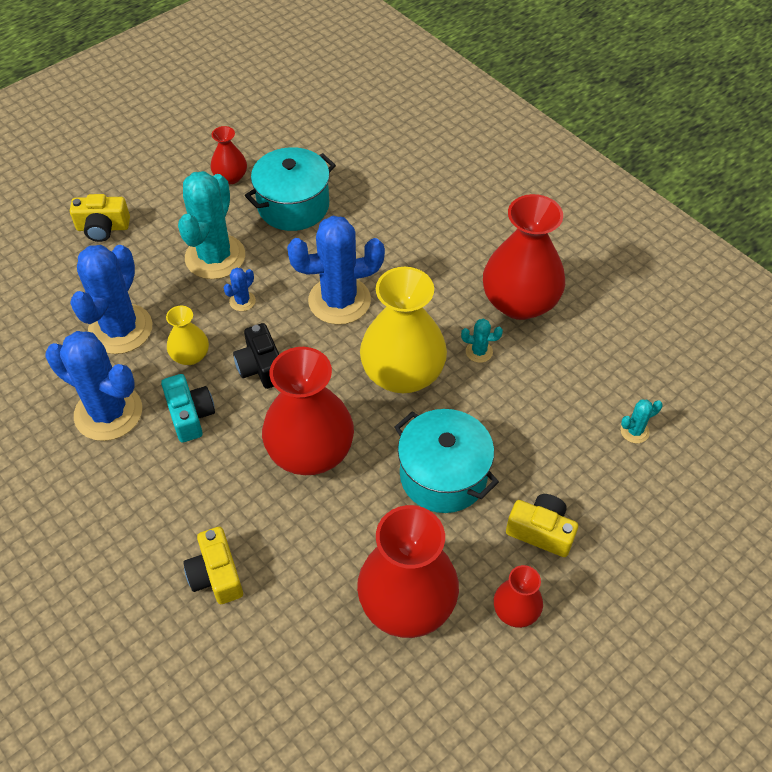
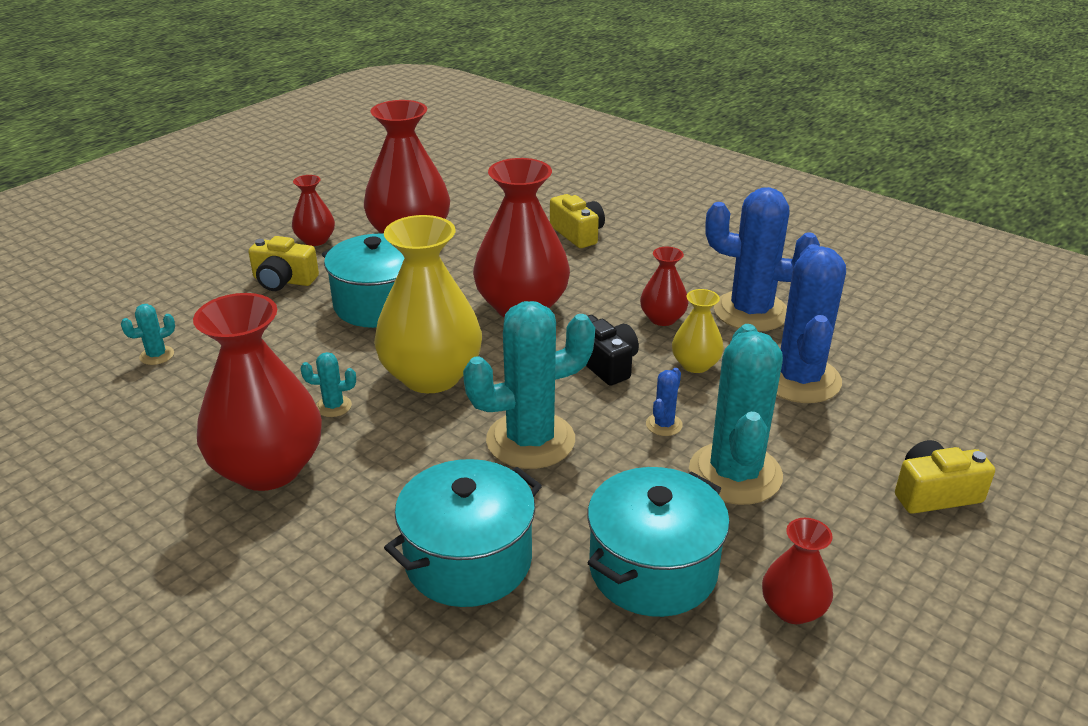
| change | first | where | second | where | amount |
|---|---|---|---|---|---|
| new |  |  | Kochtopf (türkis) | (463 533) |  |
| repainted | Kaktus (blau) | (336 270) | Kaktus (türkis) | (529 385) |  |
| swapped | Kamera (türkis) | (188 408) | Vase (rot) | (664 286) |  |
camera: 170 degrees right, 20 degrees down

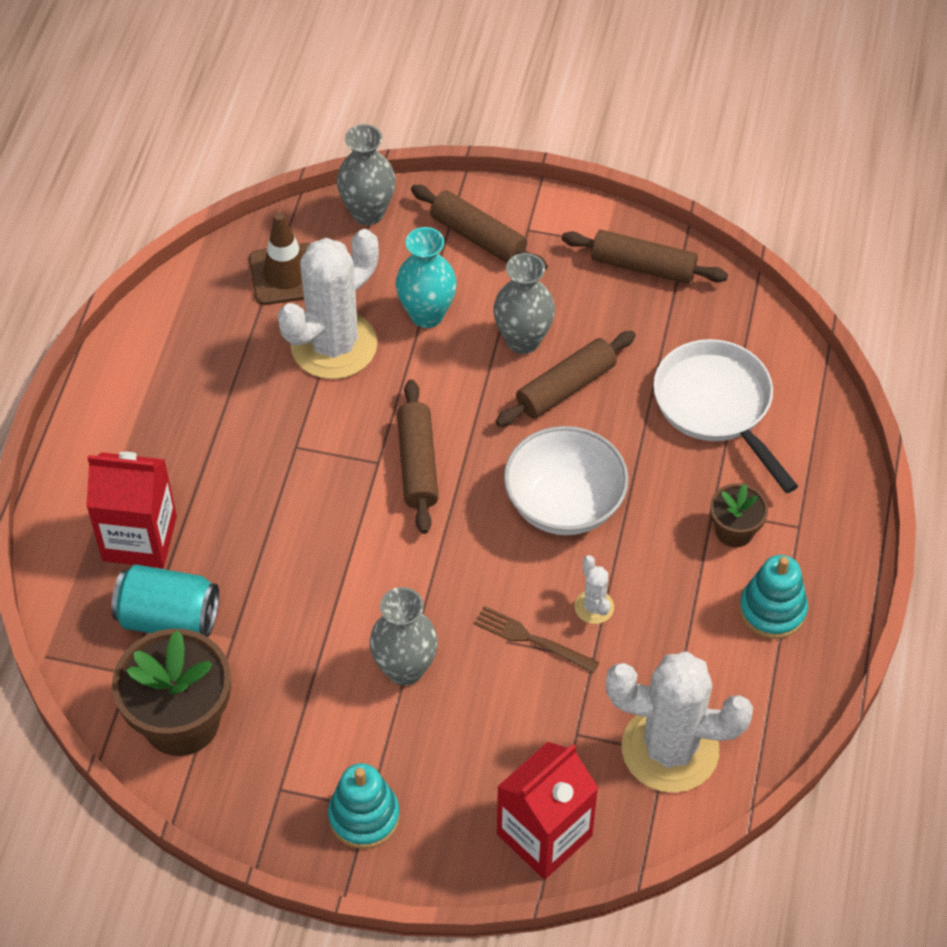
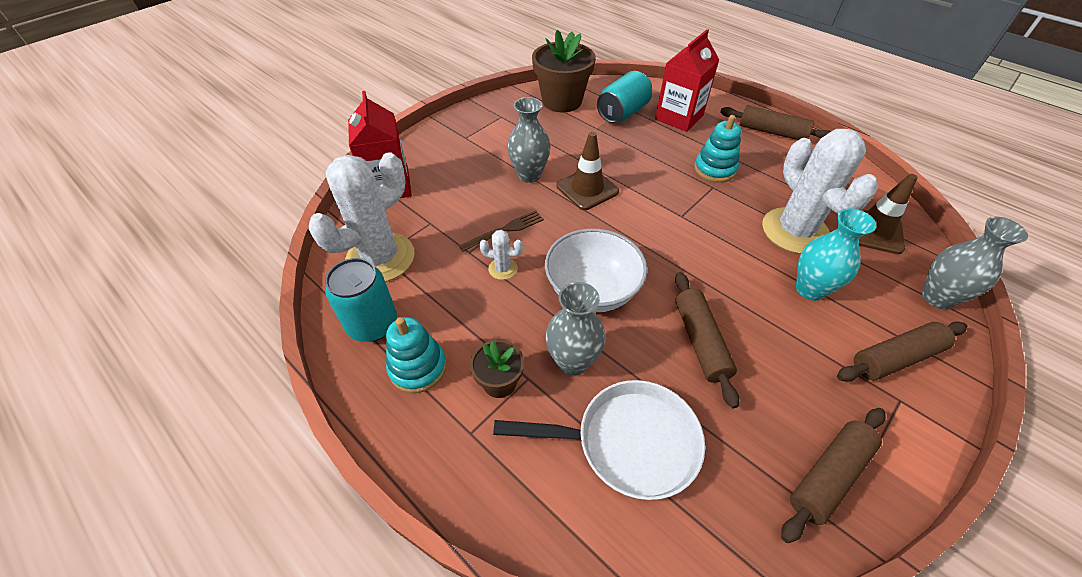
| change | first | where | second | where | amount |
|---|---|---|---|---|---|
| new |  |  | Dose (türkis) | (361 300) |  |
| shifted | Vase (grau) | (524 303) |  | (575 329) |  |
| new |  |  | Leitkegel (braun) | (587 171) |  |
| shifted | Stapelspielzeug (türkis) | (364 806) |  | (717 148) |  |
| shifted | Nudelholz (braun) | (417 457) |  | (775 122) |  |
camera: 120 degrees right, 5 degrees down

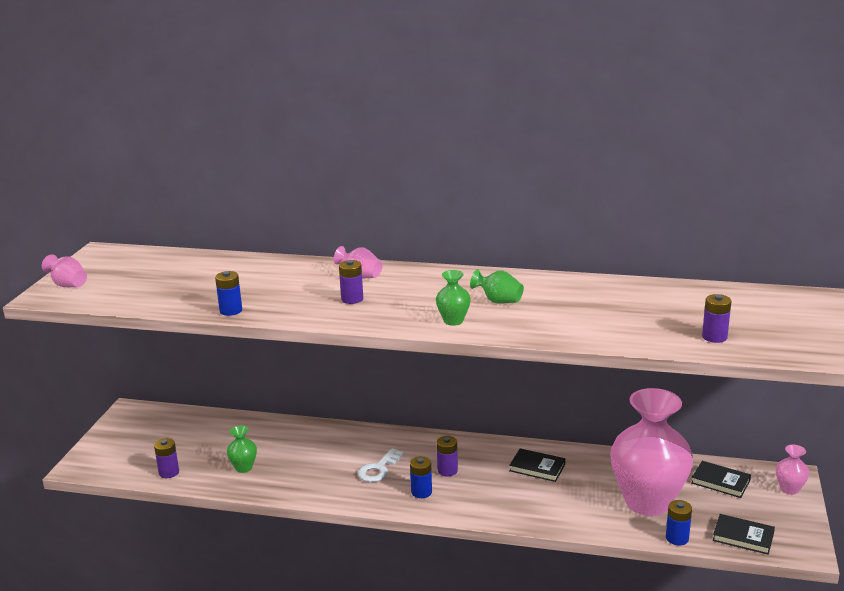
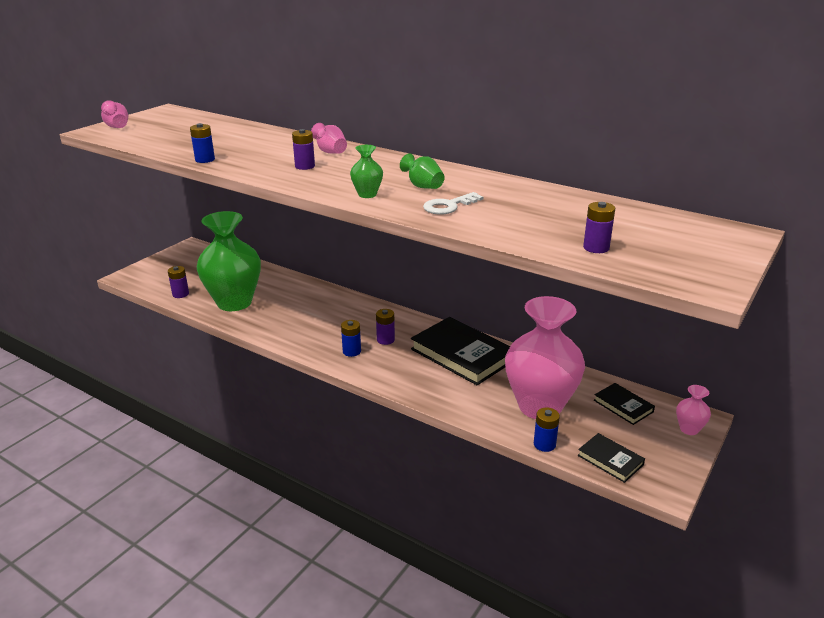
| change | first | where | second | where | amount |
|---|---|---|---|---|---|
| scaled | Vase (grün) | (242 449) |  | (229 261) | x2.48 |
| scaled | Buch (schwarz) | (537 465) |  | (460 351) | x1.99 |
| shifted | Schlüssel (weiß) | (381 465) |  | (453 203) |  |
camera: 20 degrees right, 5 degrees up

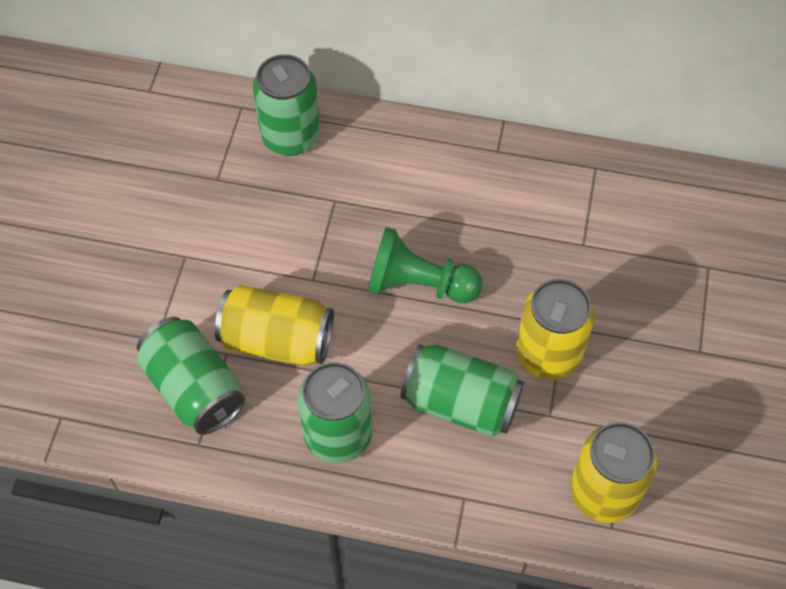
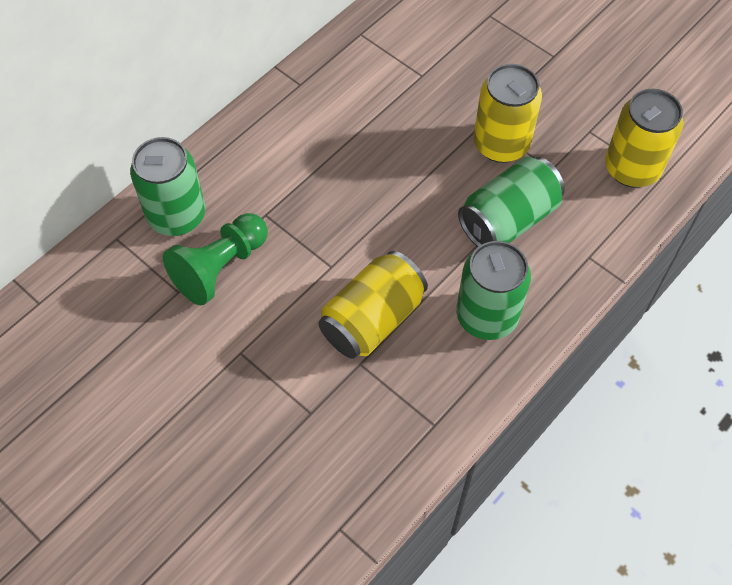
| change | first | where | second | where | amount |
|---|---|---|---|---|---|
| shifted | Bauer (grün) | (425 265) |  | (215 259) |  |
| gone | Dose (grün) | (191 376) |  |  |  |
camera: 60 degrees left, 0 degrees up

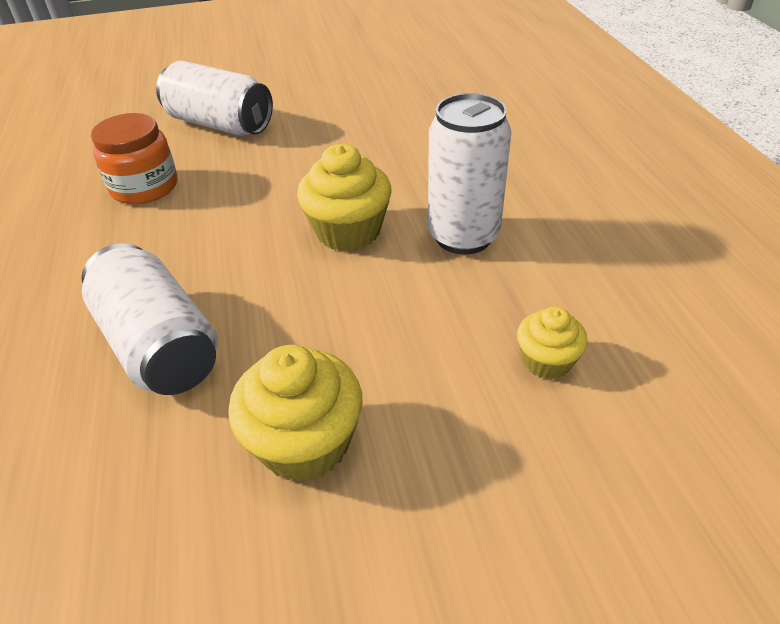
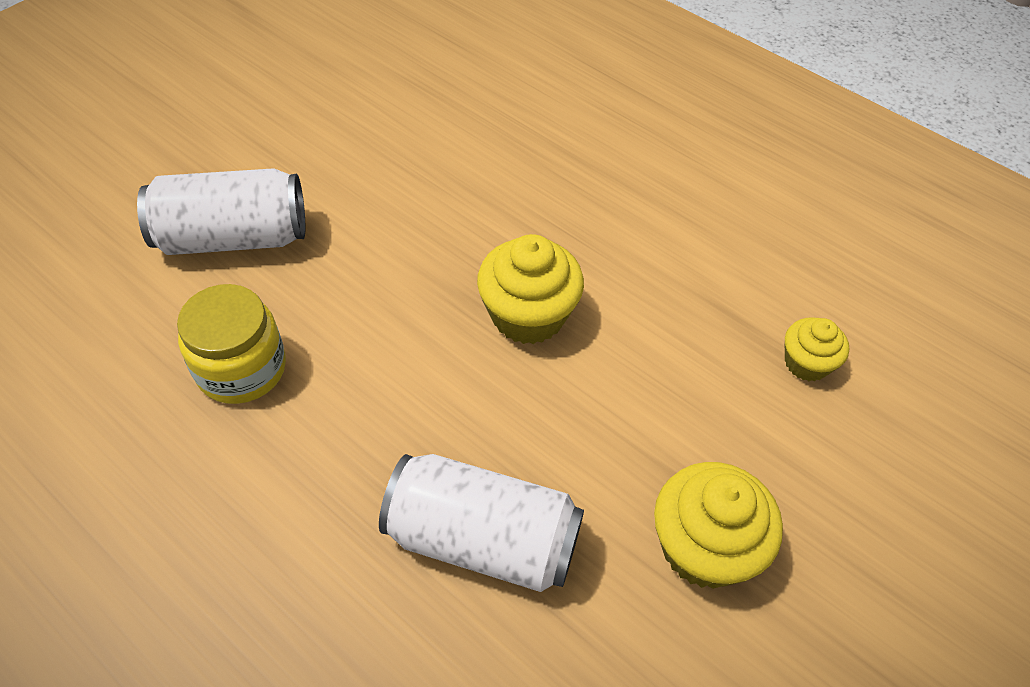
| change | first | where | second | where | amount |
|---|---|---|---|---|---|
| repainted | Einmachglas (orange) | (134 158) | Einmachglas (gelb) | (231 344) |  |
| gone | Dose (weiß) | (469 174) |  |  |  |
camera: 40 degrees left, 10 degrees up

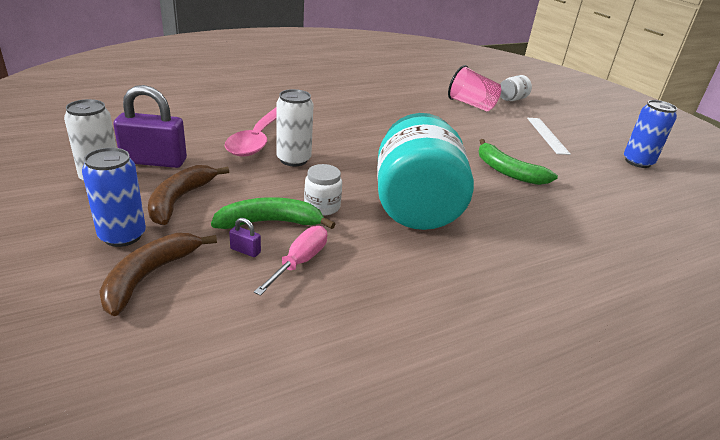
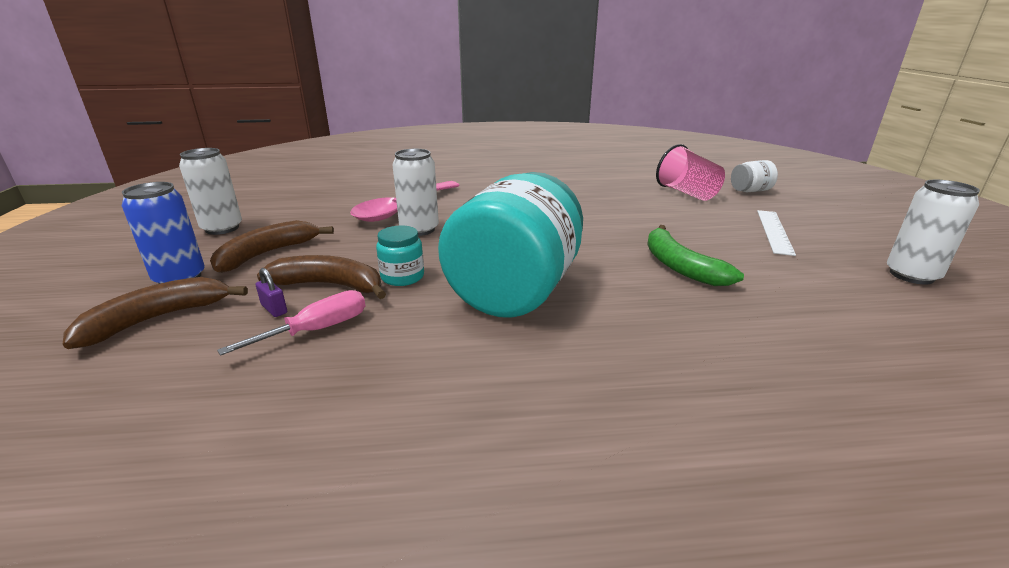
| change | first | where | second | where | amount |
|---|---|---|---|---|---|
| repainted | Banane (grün) | (273 213) | Banane (braun) | (321 277) |  |
| repainted | Einmachglas (weiß) | (323 190) | Einmachglas (türkis) | (400 255) |  |
| repainted | Dose (blau) | (650 134) | Dose (weiß) | (933 232) |  |
| gone | Vorhängeschloss (lila) | (150 126) |  |  |  |
camera: 25 degrees right, 5 degrees down

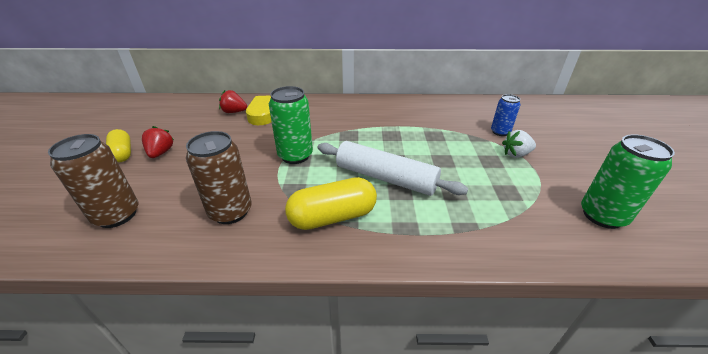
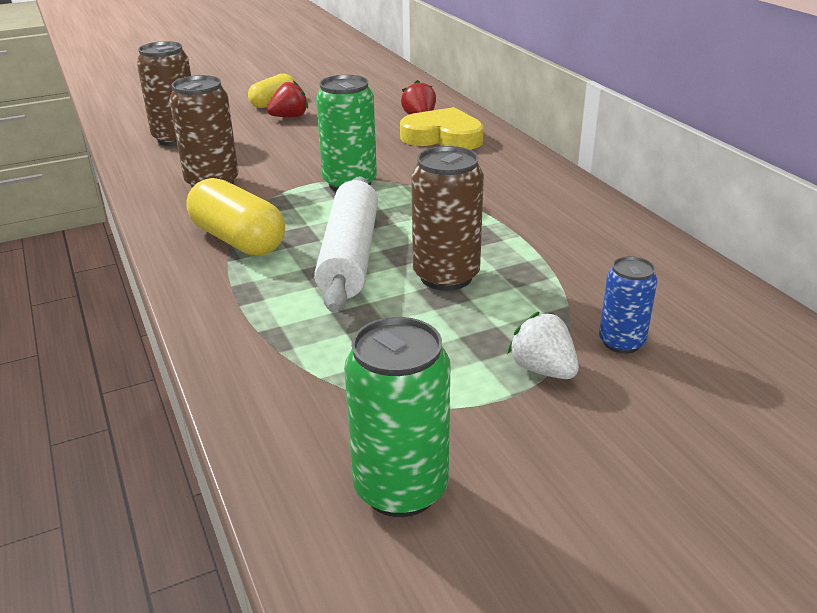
| change | first | where | second | where | amount |
|---|---|---|---|---|---|
| new |  |  | Dose (braun) | (447 218) |  |
camera: 65 degrees right, 5 degrees down

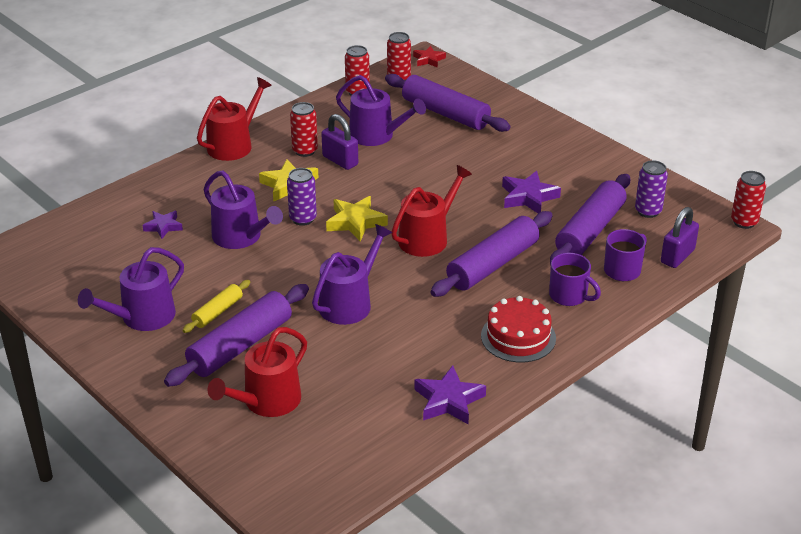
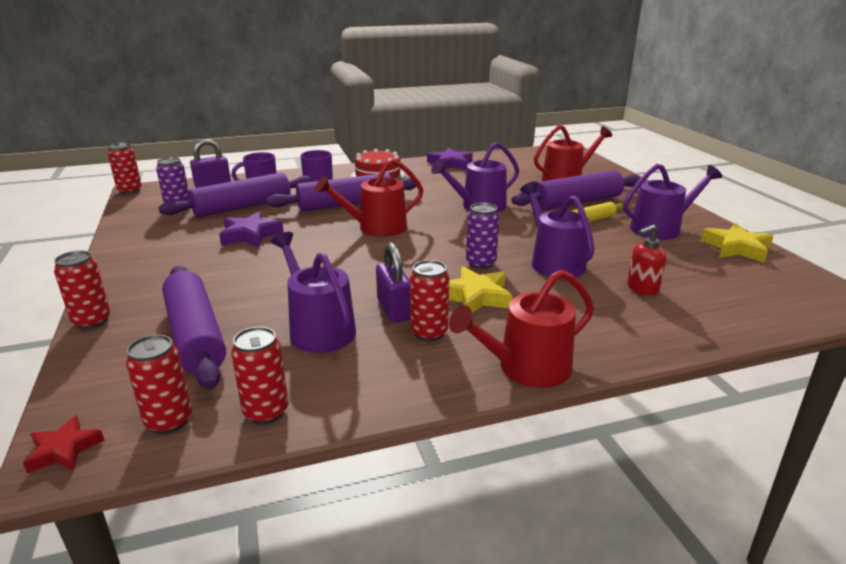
| change | first | where | second | where | amount |
|---|---|---|---|---|---|
| new |  |  | Dose (rot) | (82 290) |  |
| swapped | Stern (lila) | (162 225) | Seifenspender (rot) | (646 259) |  |
| shifted | Stern (gelb) | (357 218) |  | (737 242) |  |
camera: 155 degrees left, 10 degrees down

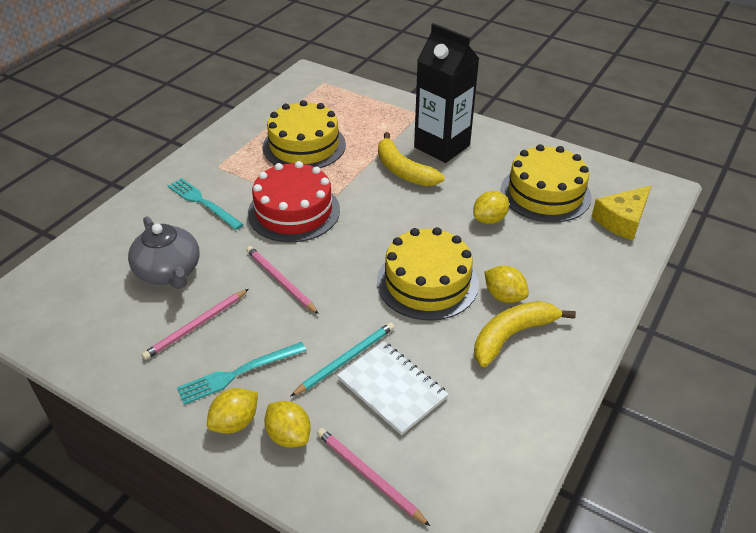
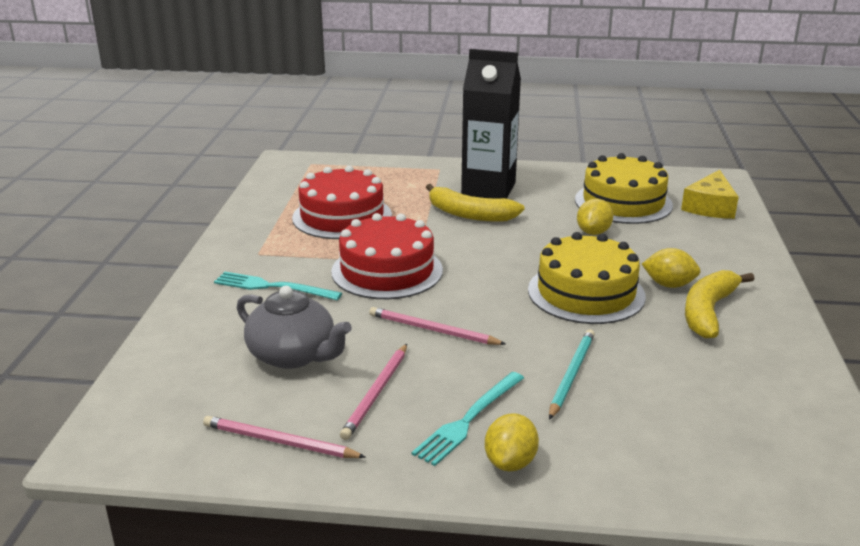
| change | first | where | second | where | amount |
|---|---|---|---|---|---|
| shifted | Bleistift (rosa) | (373 477) |  | (284 437) |  |
| repainted | Kuchen (gelb) | (304 134) | Kuchen (rot) | (342 202) |  |
| gone | Zitrone (gelb) | (287 424) |  |  |  |
| gone | Notizbuch (weiß) | (392 388) |  |  |  |
camera: 25 degrees left, 15 degrees down

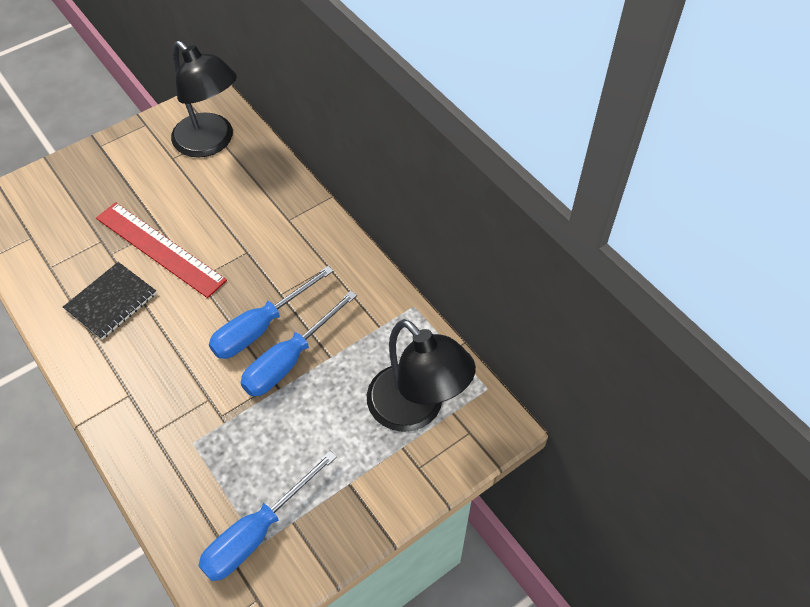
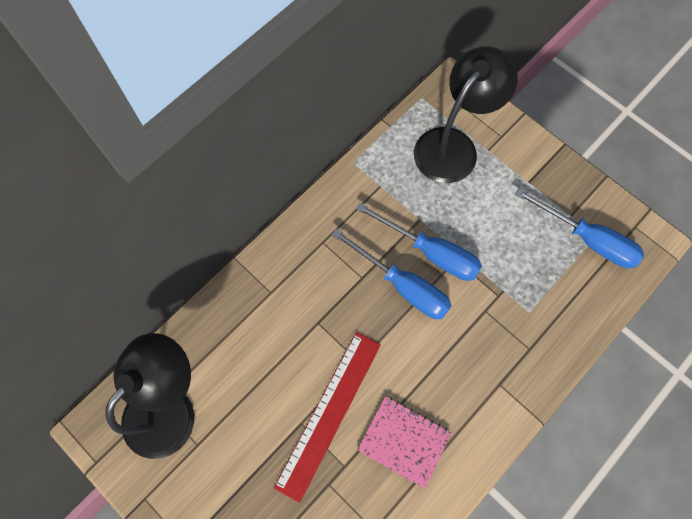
| change | first | where | second | where | amount |
|---|---|---|---|---|---|
| repainted | Notizbuch (schwarz) | (110 301) | Notizbuch (rosa) | (404 442) |  |
camera: 100 degrees left, 15 degrees up

